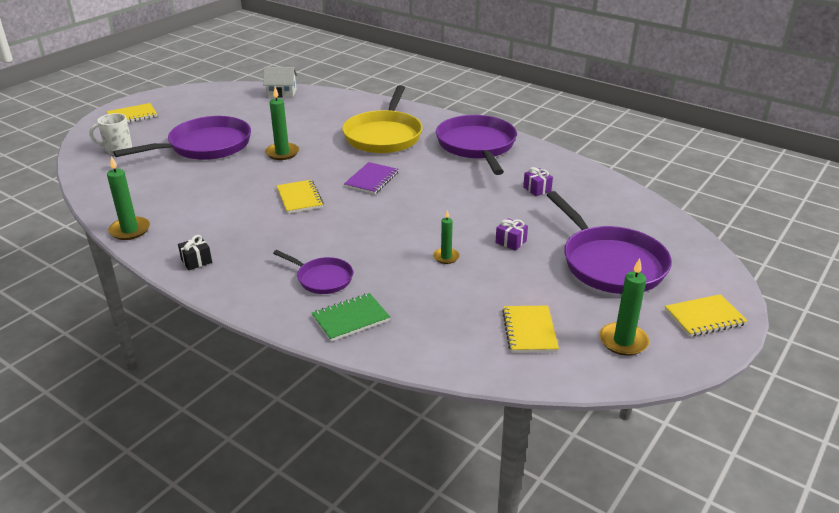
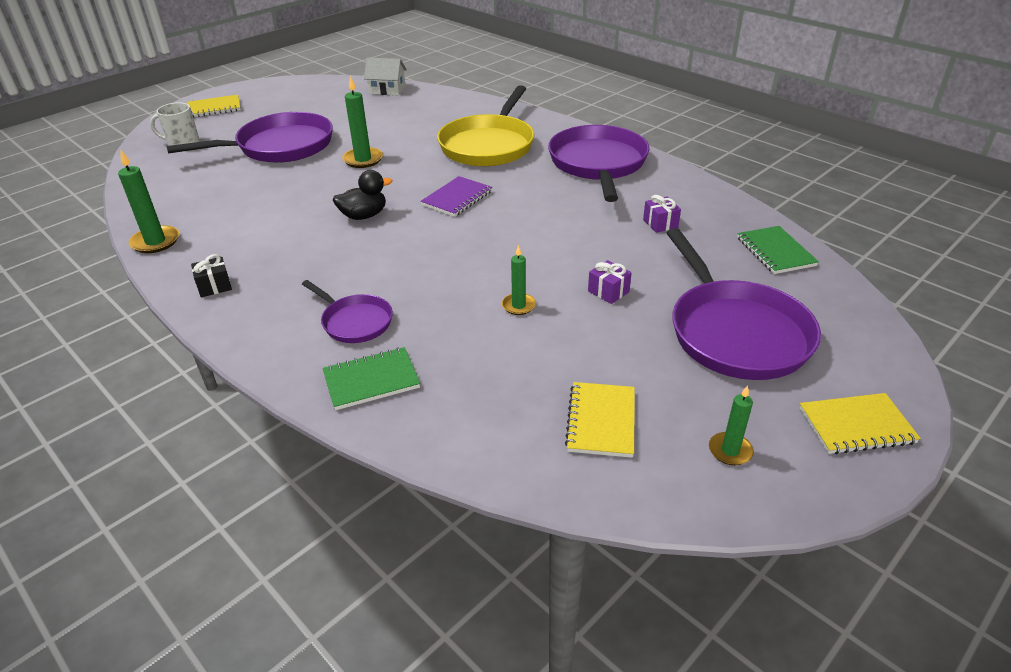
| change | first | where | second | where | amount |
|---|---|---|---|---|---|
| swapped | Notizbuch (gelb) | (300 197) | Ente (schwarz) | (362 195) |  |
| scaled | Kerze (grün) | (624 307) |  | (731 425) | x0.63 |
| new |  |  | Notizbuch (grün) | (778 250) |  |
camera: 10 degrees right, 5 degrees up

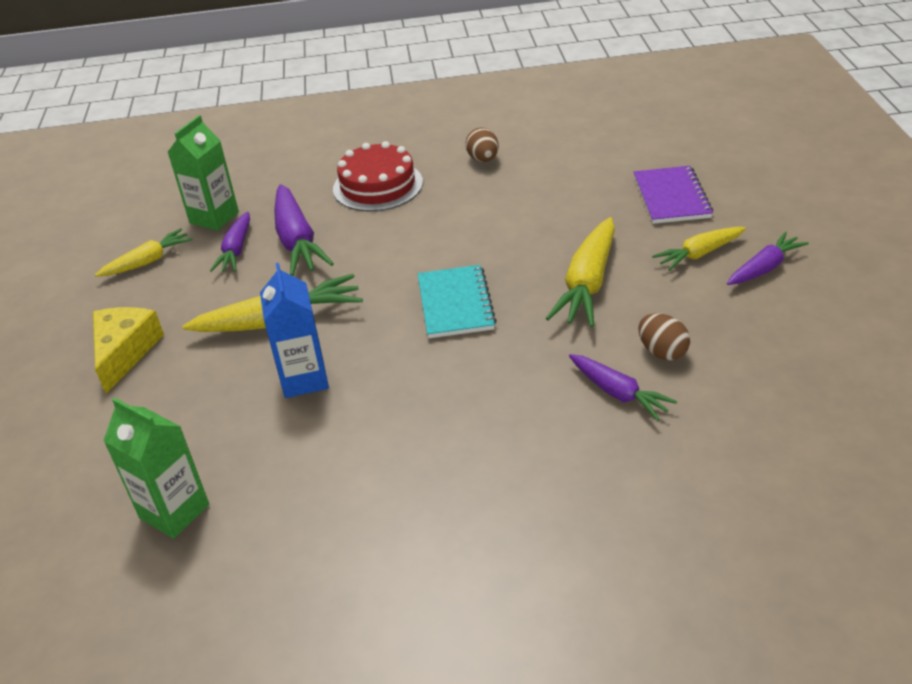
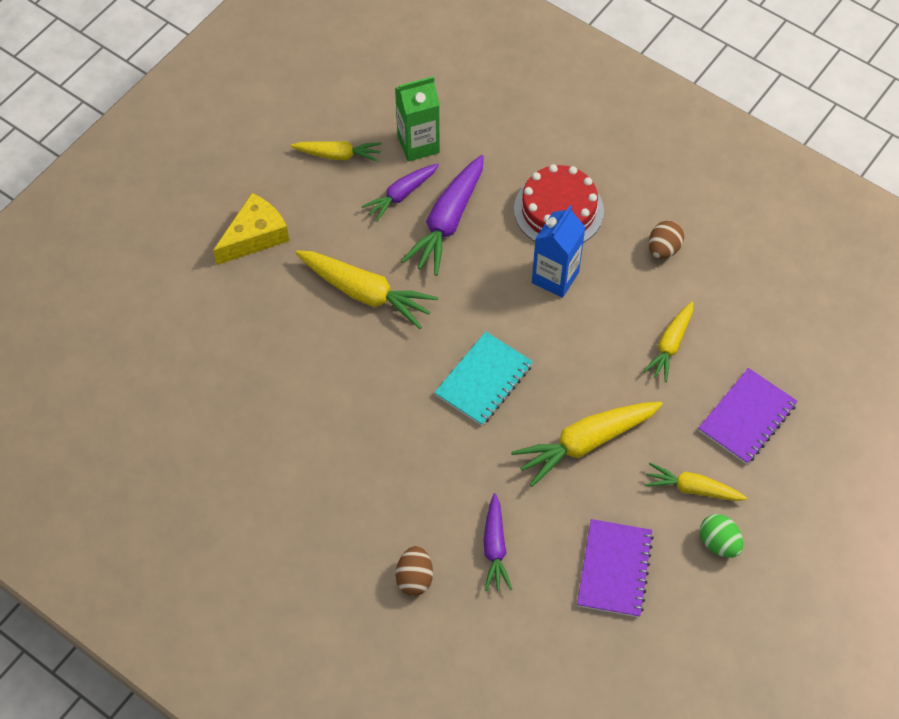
| change | first | where | second | where | amount |
|---|---|---|---|---|---|
| shifted | Ei (braun) | (664 337) |  | (414 571) |  |
| shifted | Getränkekarton (blau) | (294 330) |  | (559 252) |  |
| new |  |  | Notizbuch (lila) | (615 568) |  |
| new |  |  | Karotte (gelb) | (668 342) |  |
| swapped | Karotte (lila) | (768 258) | Ei (grün) | (721 536) |  |
| gone | Getränkekarton (grün) | (156 468) |  |  |  |
camera: 40 degrees right, 20 degrees up

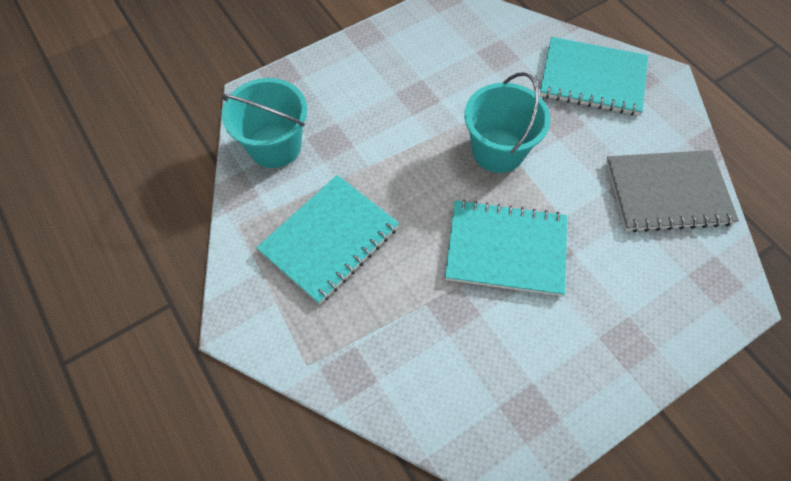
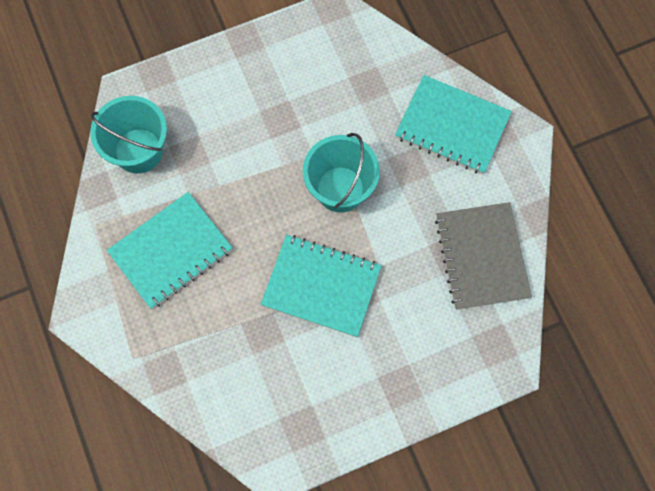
| change | first | where | second | where | amount |
|---|---|---|---|---|---|
| rotated | Notizbuch (grau) | (672 191) |  | (483 256) | 75 degrees clockwise |
camera: 10 degrees right, 10 degrees up

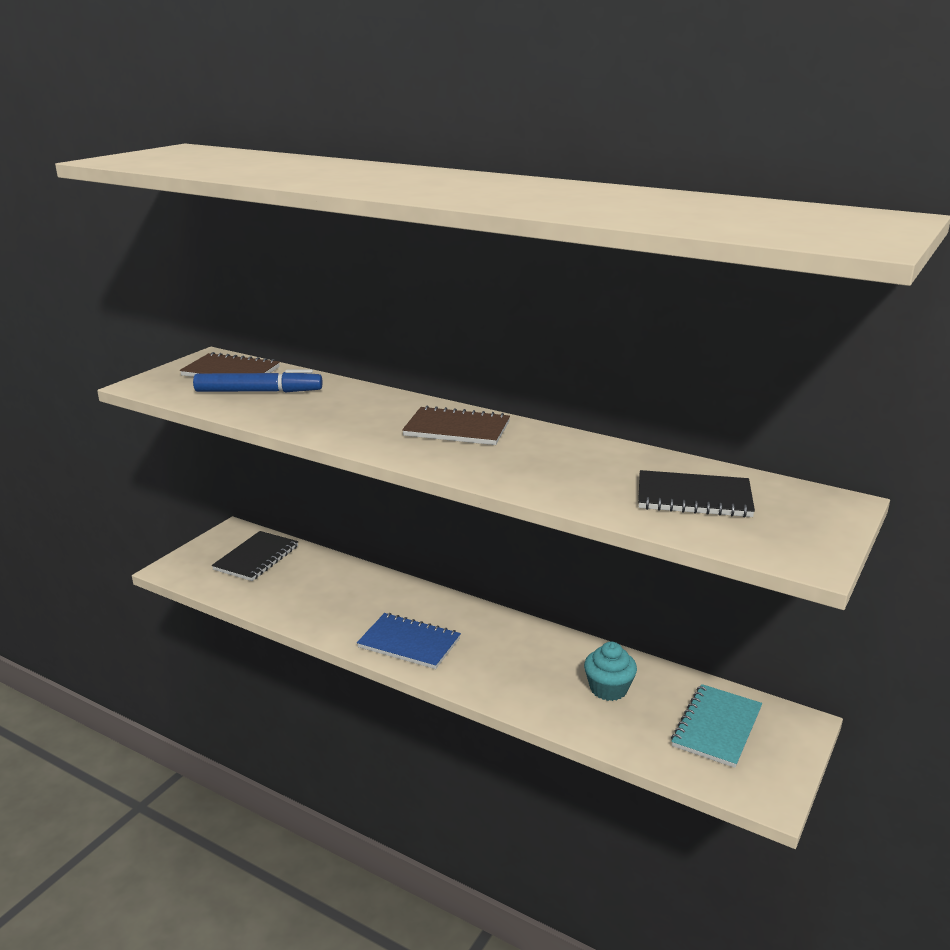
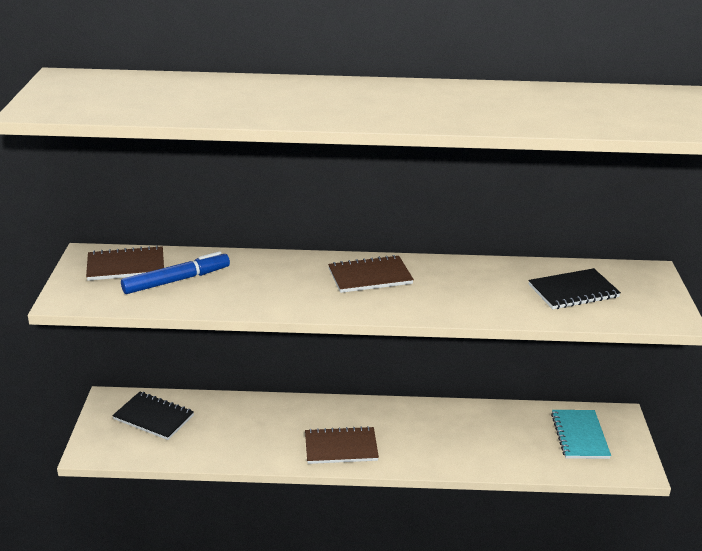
| change | first | where | second | where | amount |
|---|---|---|---|---|---|
| rotated | Notizbuch (schwarz) | (255 556) |  | (153 416) | 60 degrees counterclockwise |
| repainted | Notizbuch (blau) | (409 641) | Notizbuch (braun) | (342 445) |  |
| gone | Muffin (türkis) | (610 671) |  |  |  |
camera: 30 degrees left, 5 degrees up

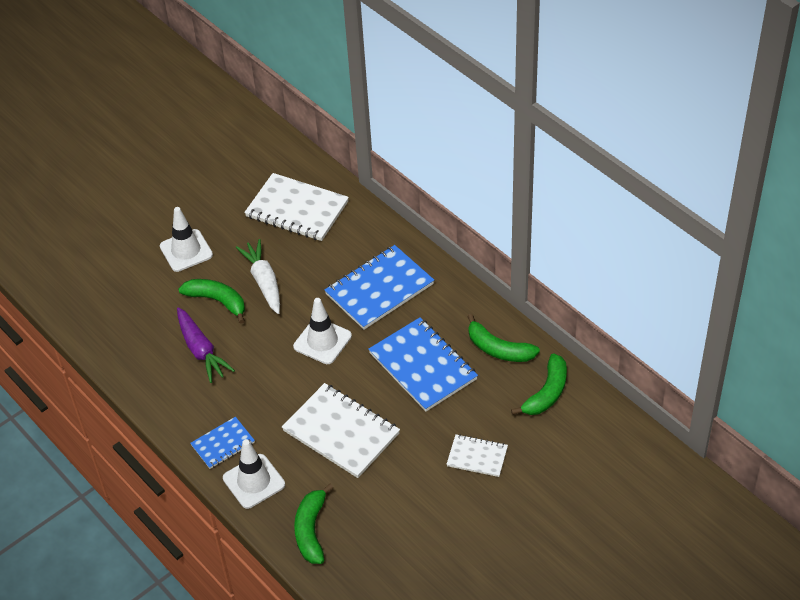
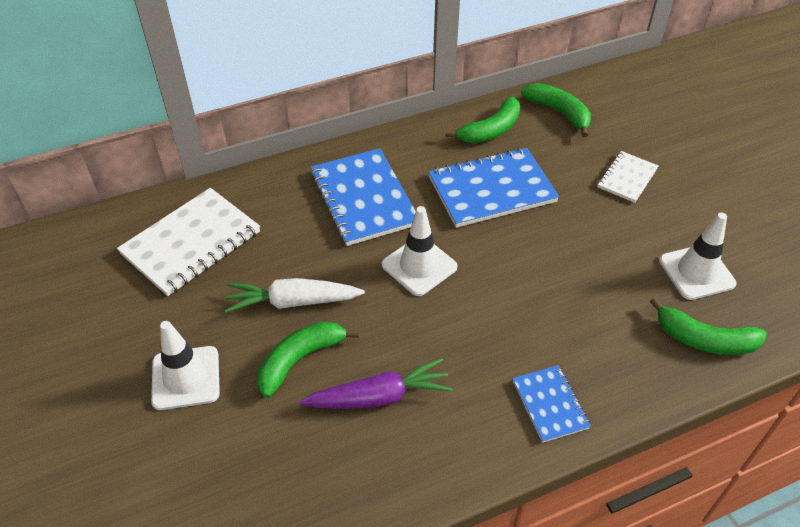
| change | first | where | second | where | amount |
|---|---|---|---|---|---|
| shifted | Leitkegel (weiß) | (254 474) |  | (698 256) |  |
| gone | Notizbuch (weiß) | (341 430) |  |  |  |
camera: 75 degrees left, 0 degrees up

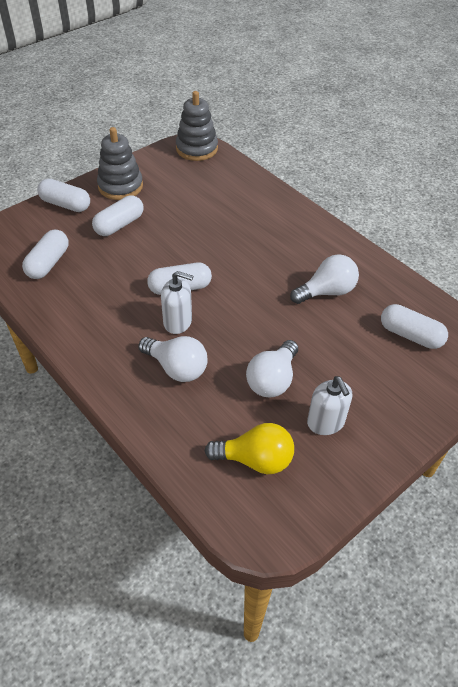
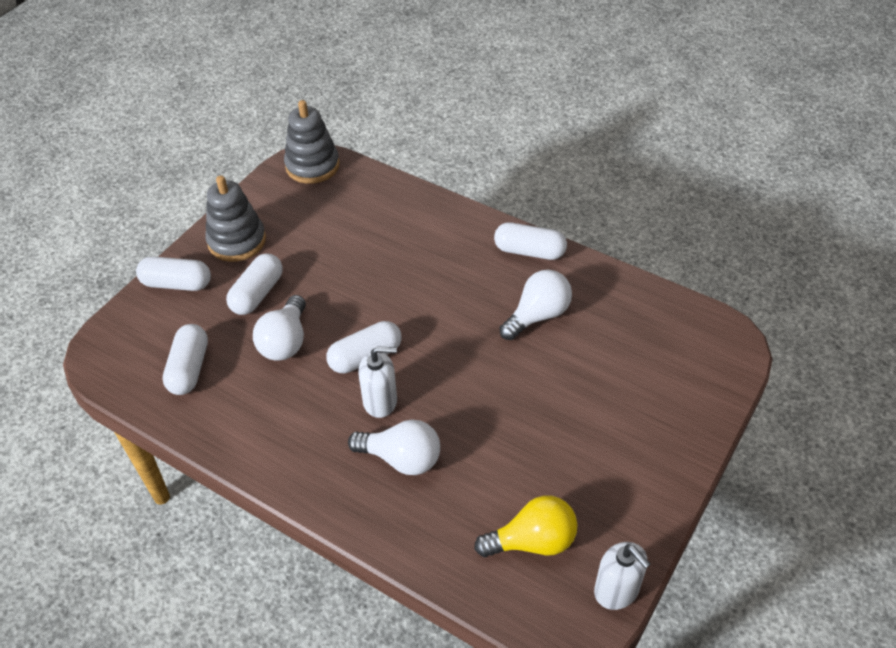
| change | first | where | second | where | amount |
|---|---|---|---|---|---|
| shifted | Glühbirne (weiß) | (272 368) |  | (279 328) |  |
| shifted | Kapsel (weiß) | (414 326) |  | (530 241) |  |
| shifted | Seifenspender (weiß) | (329 405) |  | (622 576) |  |
camera: 15 degrees left, 0 degrees up

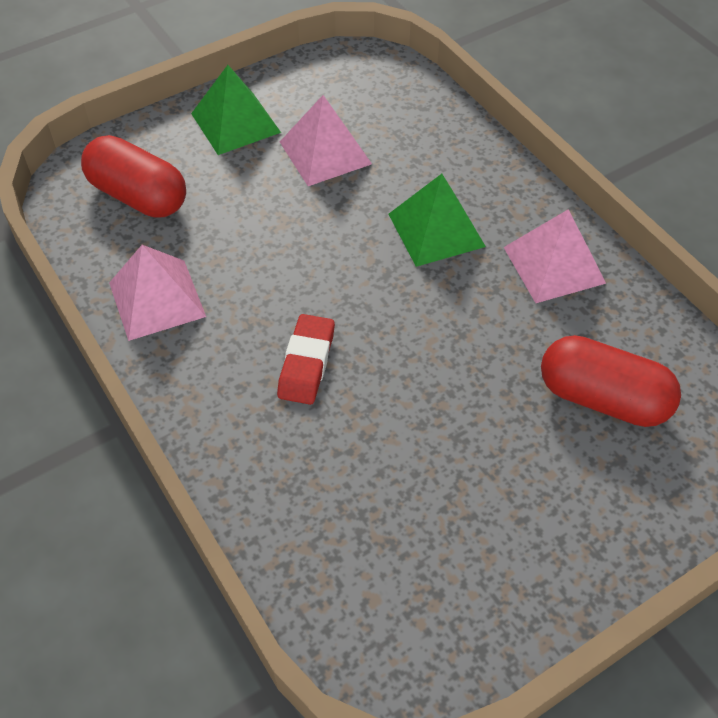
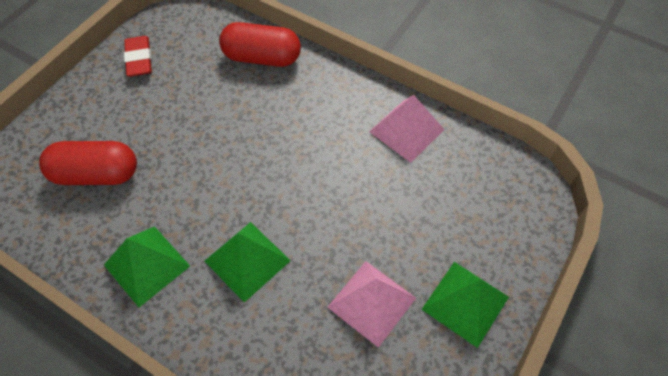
| change | first | where | second | where | amount |
|---|---|---|---|---|---|
| repainted | Pyramide (rosa) | (555 256) | Pyramide (grün) | (147 266) |  |
| shifted | Radiergummi (rot) | (306 359) |  | (138 56) |  |
| shifted | Kapsel (rot) | (133 176) |  | (260 44) |  |
camera: 155 degrees right, 5 degrees up

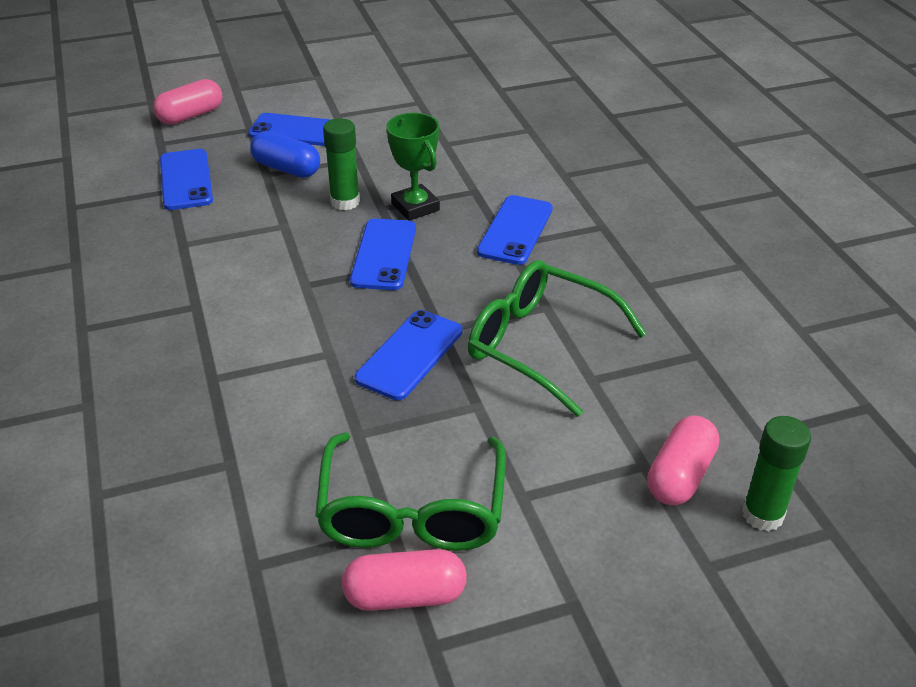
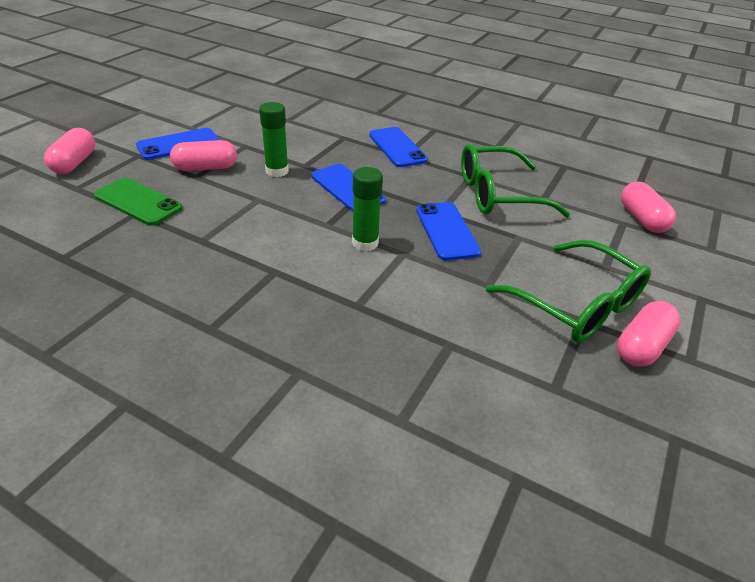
| change | first | where | second | where | amount |
|---|---|---|---|---|---|
| repainted | Handy (blau) | (186 179) | Handy (grün) | (138 202) |  |
| repainted | Kapsel (blau) | (285 154) | Kapsel (rosa) | (203 155) |  |
| shifted | Klebestift (grün) | (776 473) |  | (367 209) |  |
| gone | Pokal (grün) | (413 167) |  |  |  |
camera: 45 degrees left, 0 degrees up

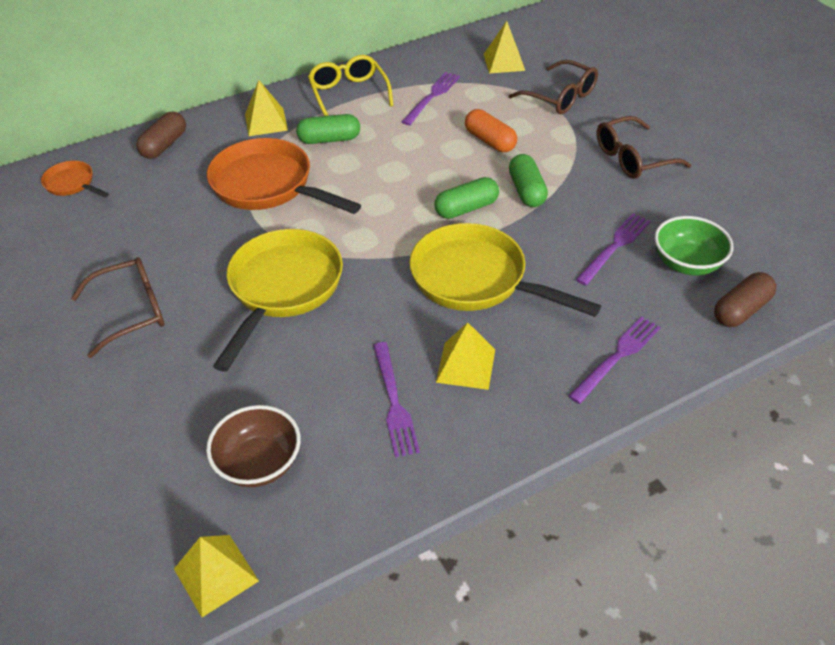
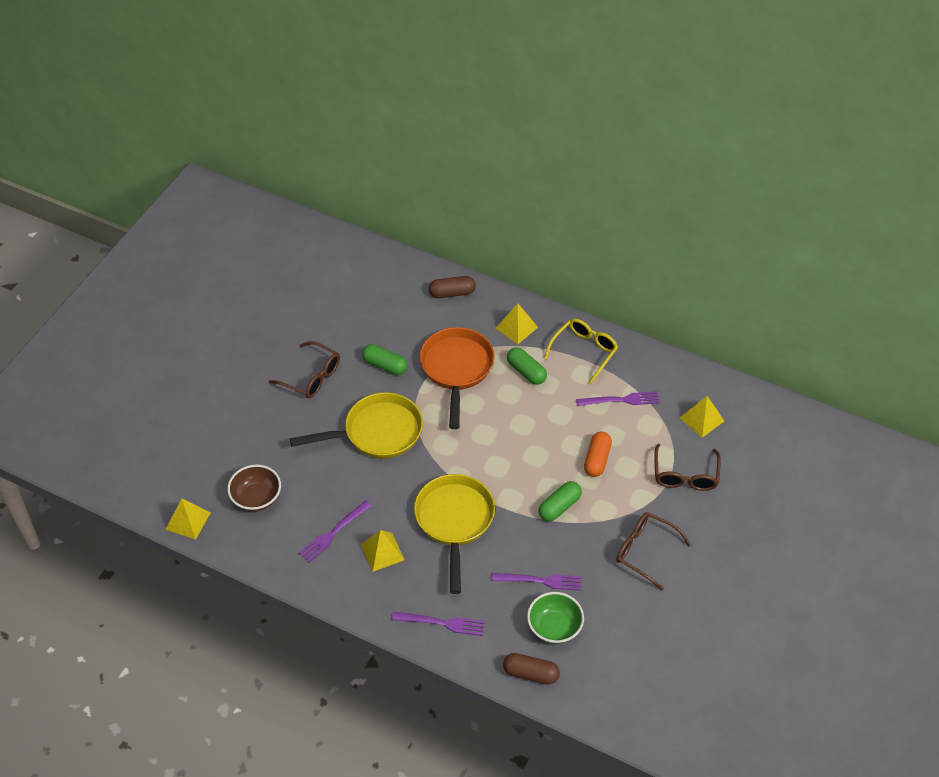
| change | first | where | second | where | amount |
|---|---|---|---|---|---|
| shifted | Kapsel (grün) | (466 198) |  | (384 359) |  |
| gone | Pfanne (orange) | (75 179) |  |  |  |
camera: 55 degrees right, 5 degrees up

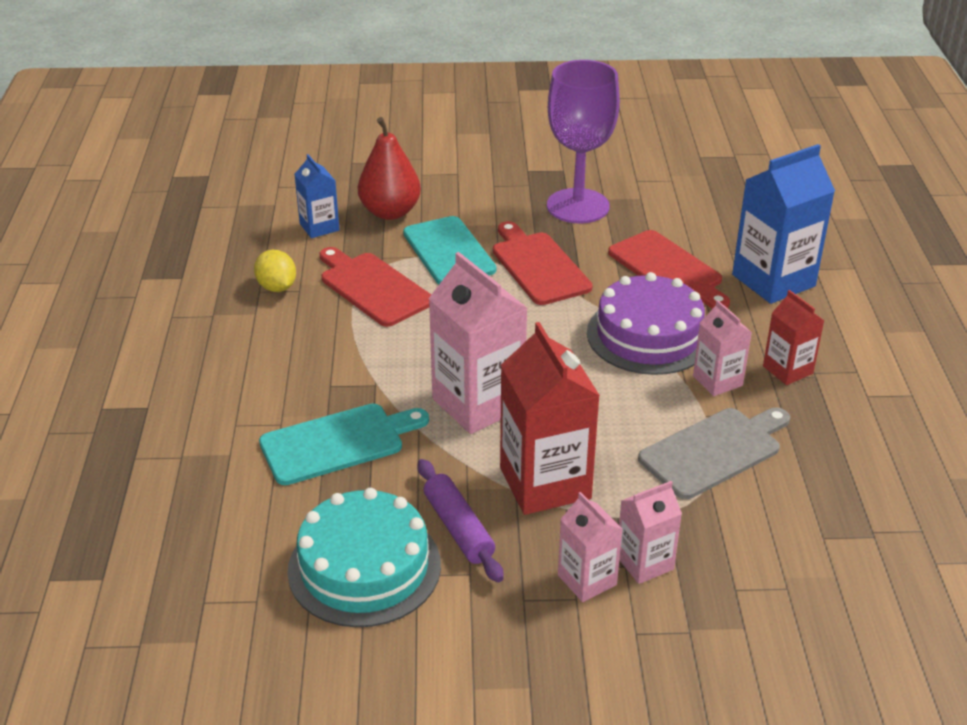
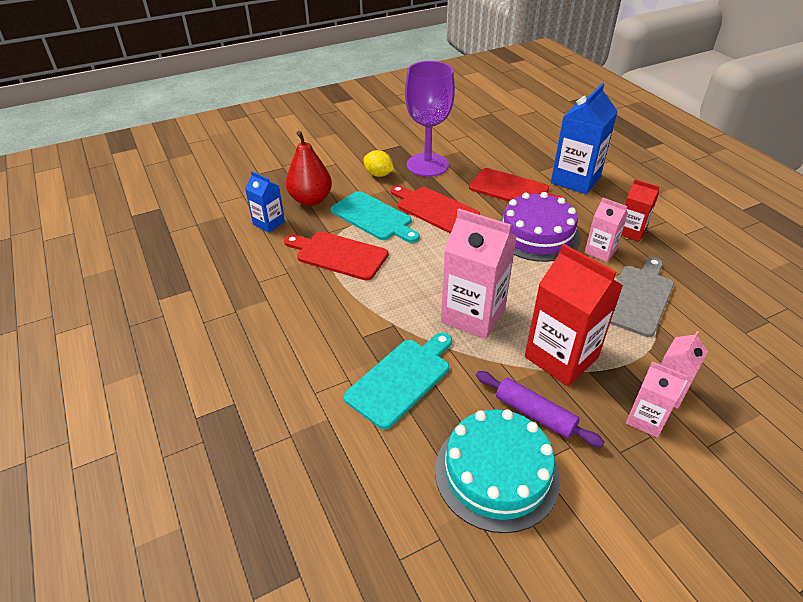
| change | first | where | second | where | amount |
|---|---|---|---|---|---|
| shifted | Zitrone (gelb) | (275 271) |  | (378 163) |  |
camera: 25 degrees left, 5 degrees up

